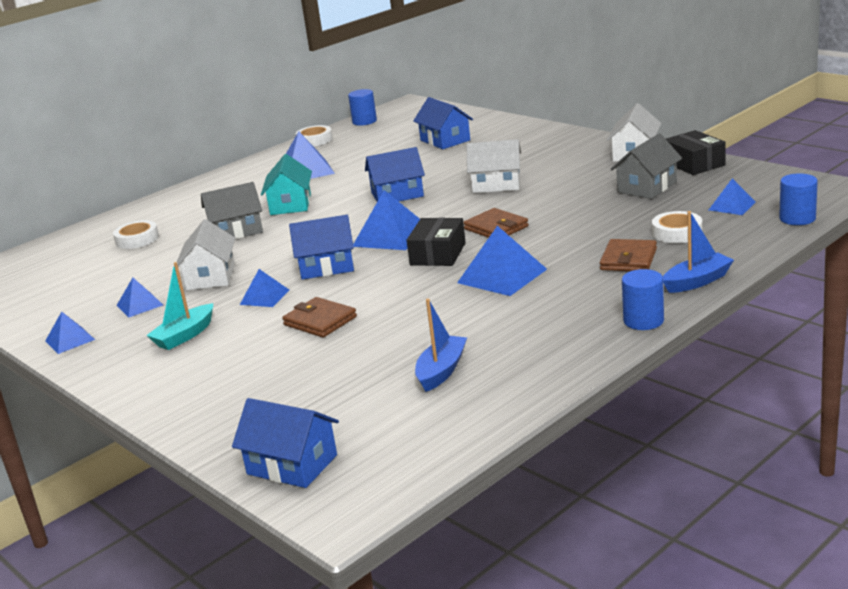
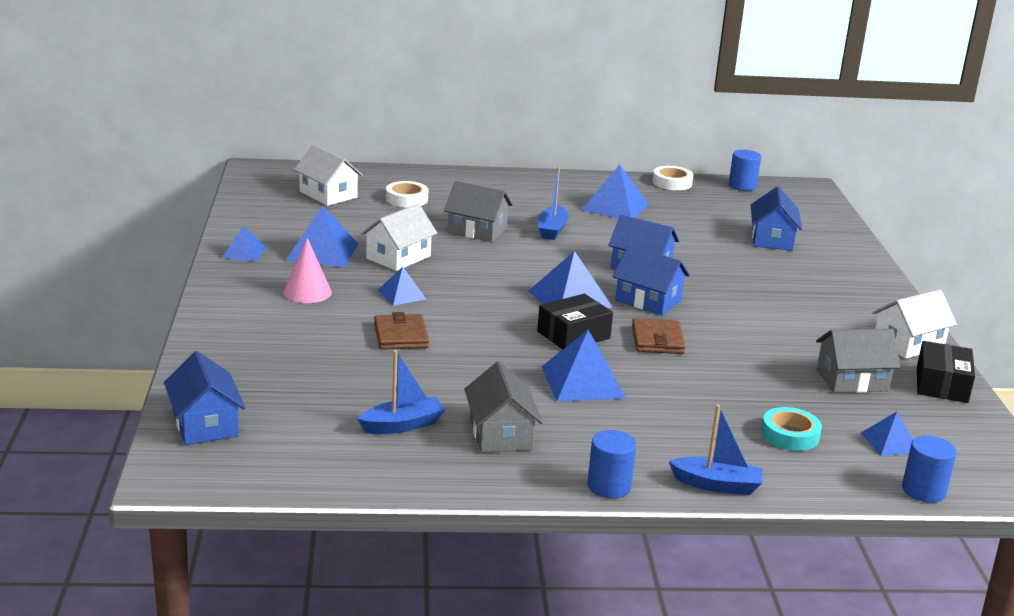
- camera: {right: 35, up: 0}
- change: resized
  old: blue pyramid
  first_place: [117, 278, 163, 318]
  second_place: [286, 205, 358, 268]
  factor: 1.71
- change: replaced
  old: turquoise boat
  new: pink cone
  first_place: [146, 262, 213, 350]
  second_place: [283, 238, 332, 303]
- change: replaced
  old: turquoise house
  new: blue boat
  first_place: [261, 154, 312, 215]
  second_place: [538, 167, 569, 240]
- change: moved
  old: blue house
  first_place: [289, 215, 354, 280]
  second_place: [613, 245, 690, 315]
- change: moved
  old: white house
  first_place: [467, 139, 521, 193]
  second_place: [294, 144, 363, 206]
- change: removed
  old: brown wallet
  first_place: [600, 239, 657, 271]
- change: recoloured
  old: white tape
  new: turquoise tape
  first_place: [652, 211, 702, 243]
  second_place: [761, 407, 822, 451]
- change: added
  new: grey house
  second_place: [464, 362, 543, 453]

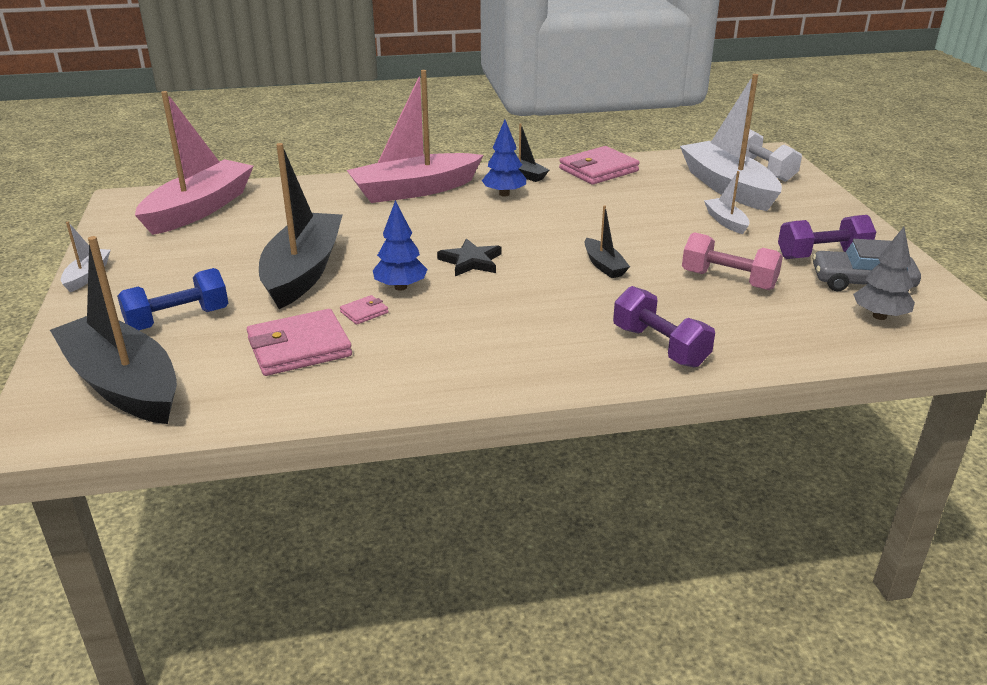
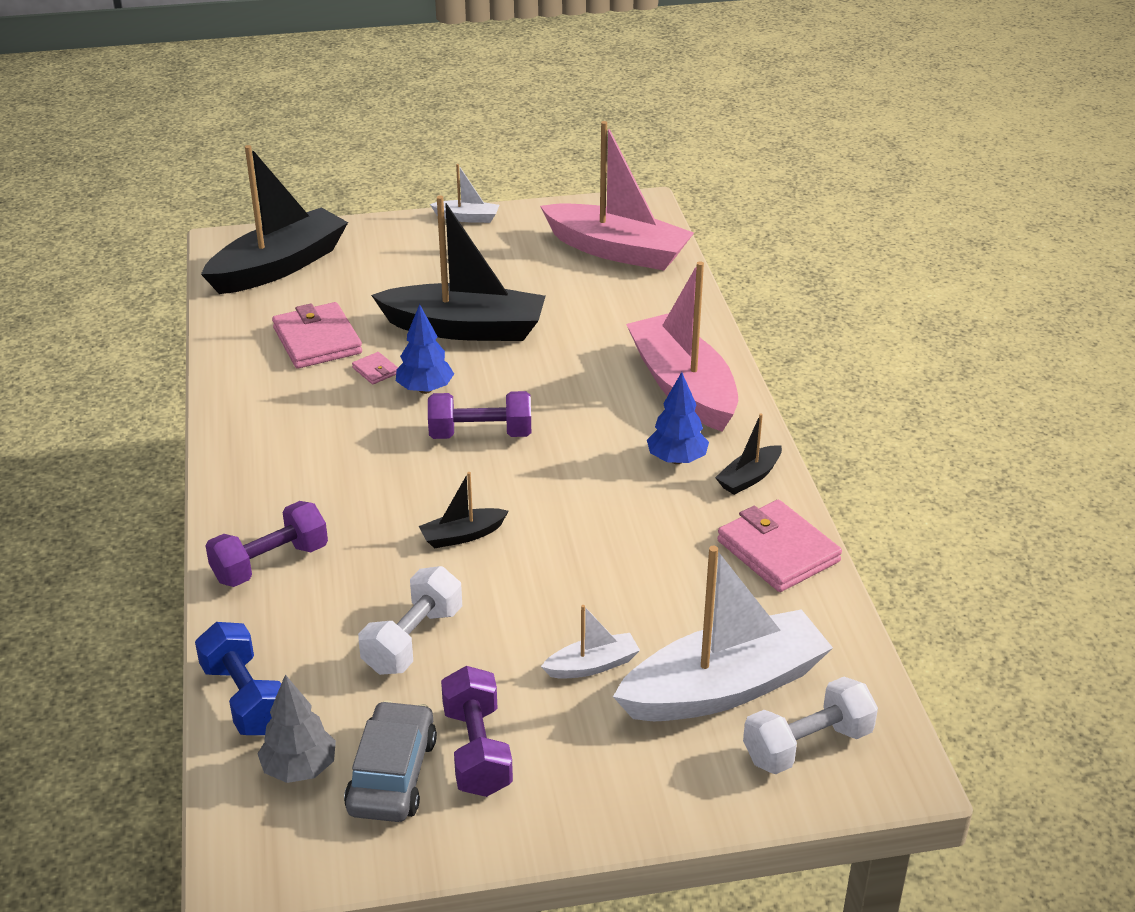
- camera: {right: 90, up: 5}
- change: moved
  old: blue dumbbell
  first_place: [117, 268, 229, 330]
  second_place: [195, 622, 281, 735]
- change: replaced
  old: black star
  new: purple dumbbell
  first_place: [437, 238, 501, 276]
  second_place: [428, 391, 531, 439]
- change: recoloured
  old: pink dumbbell
  new: white dumbbell
  first_place: [682, 232, 783, 290]
  second_place: [358, 566, 462, 675]

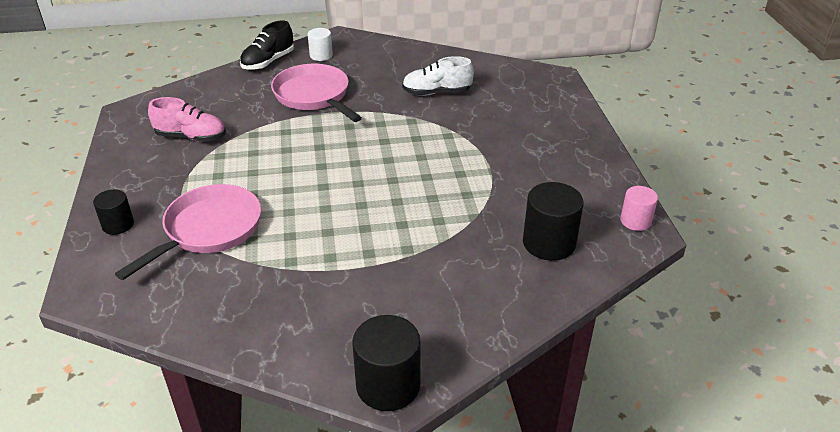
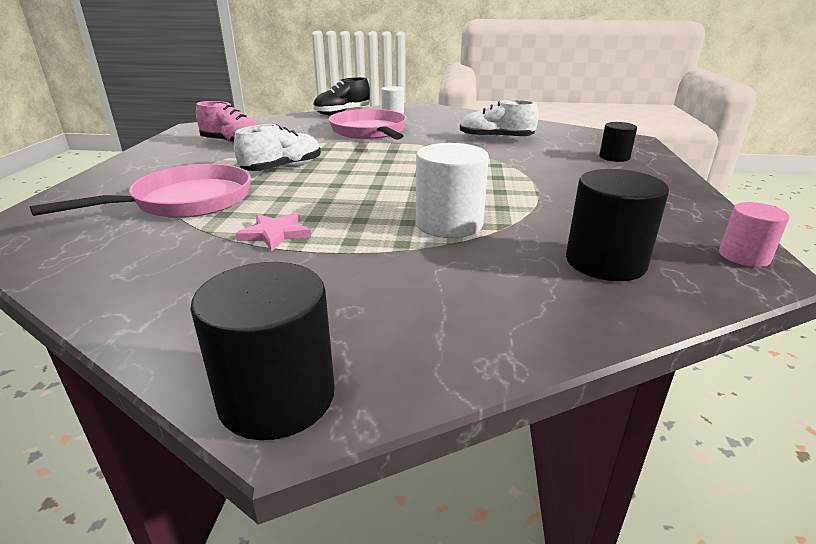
- camera: {right: 15, up: -10}
- change: moved
  old: black cylinder
  first_place: [93, 189, 134, 235]
  second_place: [599, 122, 637, 162]
- change: added
  new: white shoe
  second_place: [234, 124, 321, 171]
- change: added
  new: pink star
  second_place: [235, 212, 311, 251]
- change: added
  new: white cylinder
  second_place: [416, 143, 489, 238]

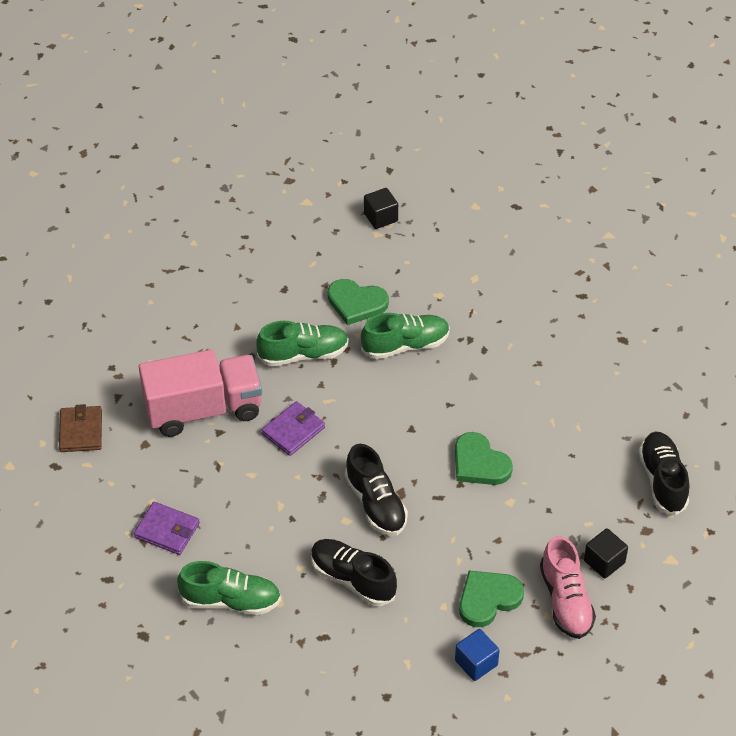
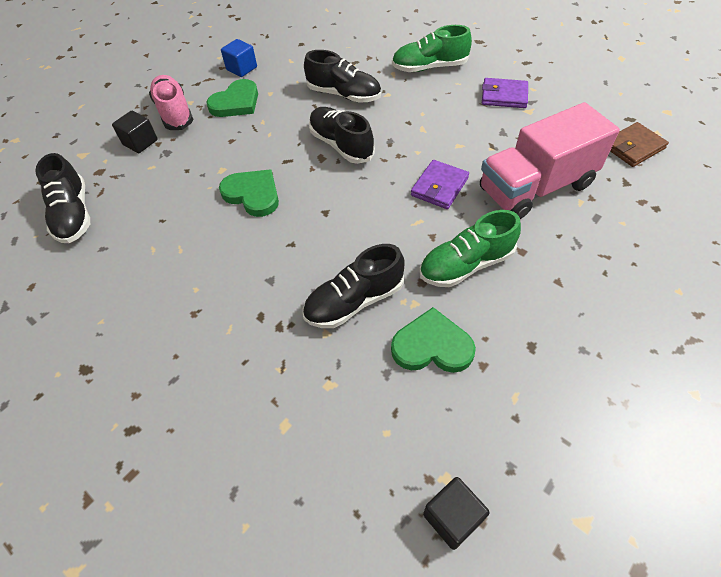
- camera: {right: 170, up: 5}
- change: turned
  old: brown wallet
  first_place: [59, 404, 102, 452]
  second_place: [610, 122, 669, 167]
  degrees: 75
- change: recoloured
  old: green shoe
  new: black shoe
  first_place: [361, 313, 450, 359]
  second_place: [303, 244, 405, 328]

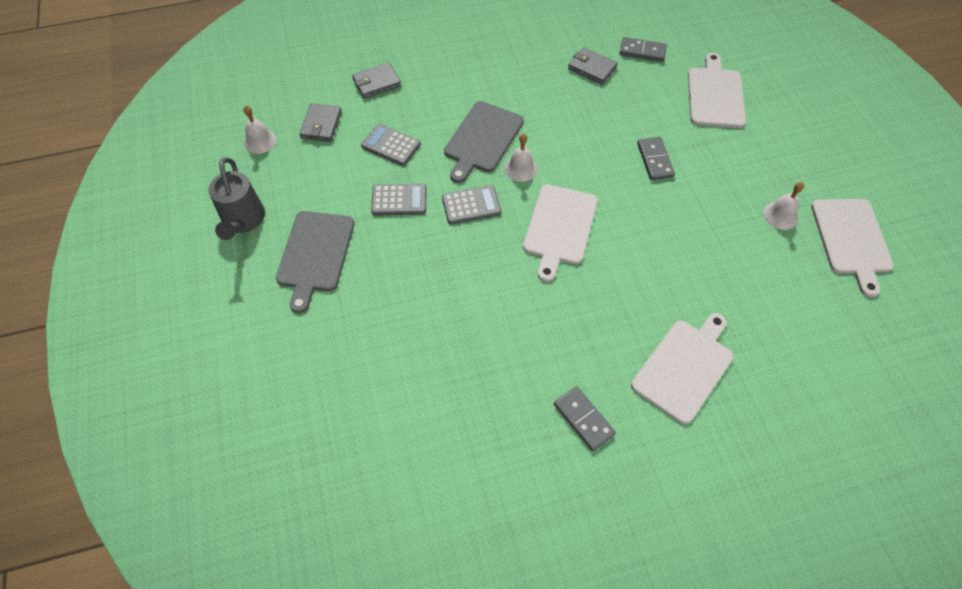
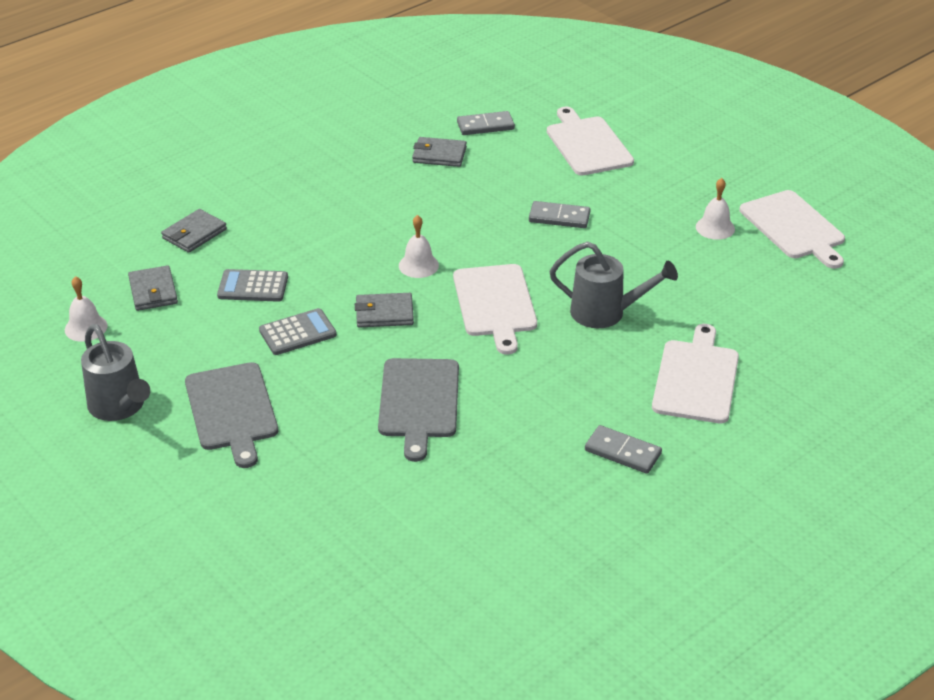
- camera: {right: -25, up: -20}
- change: replaced
  old: grey calculator
  new: grey wallet
  first_place: [442, 185, 501, 224]
  second_place: [355, 293, 414, 328]
- change: moved
  old: grey cutting board
  first_place: [444, 101, 524, 183]
  second_place: [378, 358, 459, 462]
- change: turned
  old: grey domino
  first_place: [637, 137, 675, 180]
  second_place: [529, 201, 591, 228]
  degrees: -45
- change: added
  new: grey watering can
  second_place: [549, 242, 678, 328]

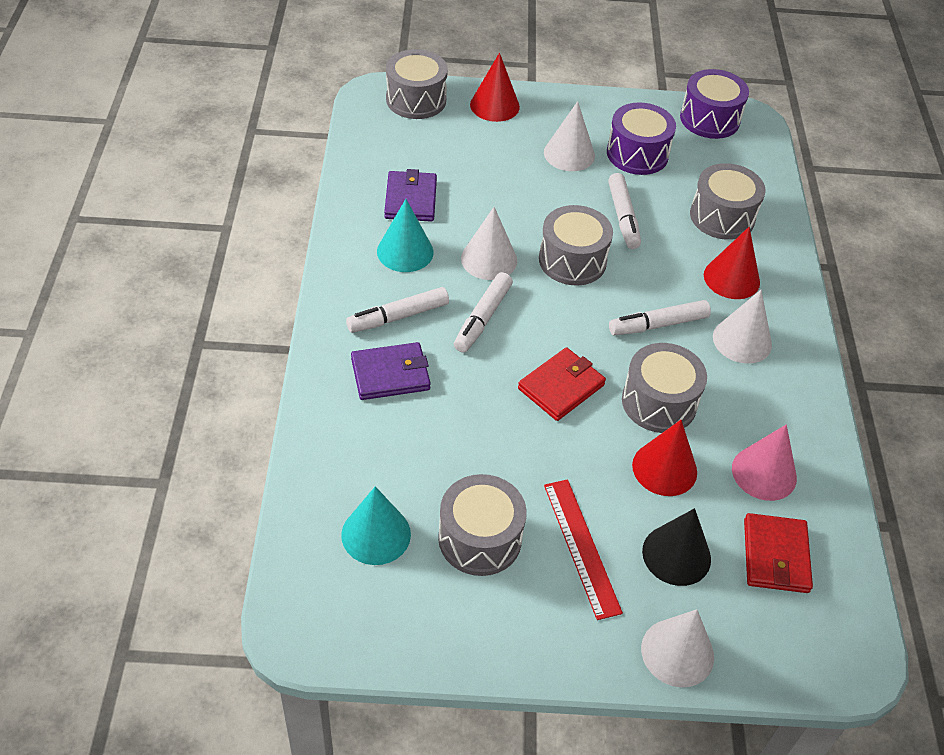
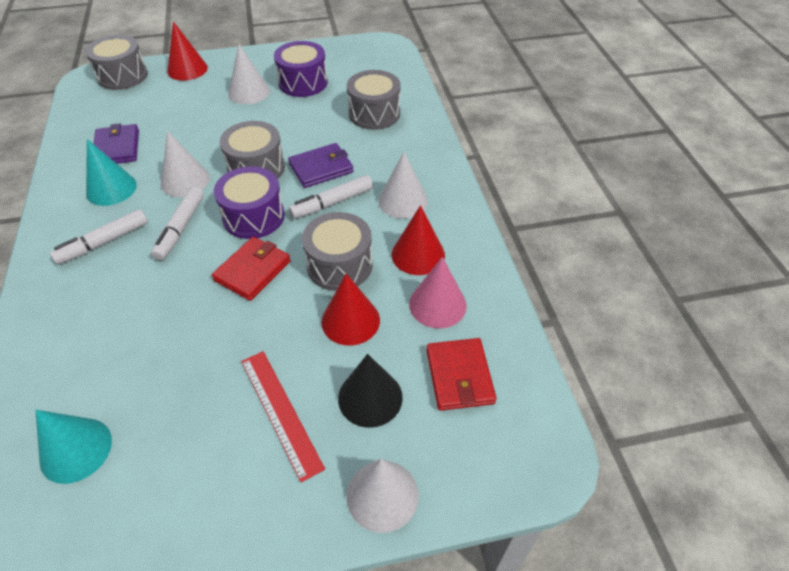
- camera: {right: -10, up: 0}
- change: moved
  old: purple wallet
  first_place: [351, 342, 431, 400]
  second_place: [288, 143, 354, 188]
- change: removed
  old: grey drum
  first_place: [438, 474, 527, 576]
- change: removed
  old: white marker
  first_place: [608, 173, 641, 249]
- change: moved
  old: purple drum
  first_place: [680, 69, 749, 139]
  second_place: [214, 166, 285, 239]
- change: moved
  old: red cone
  first_place: [704, 227, 760, 299]
  second_place: [392, 205, 445, 275]

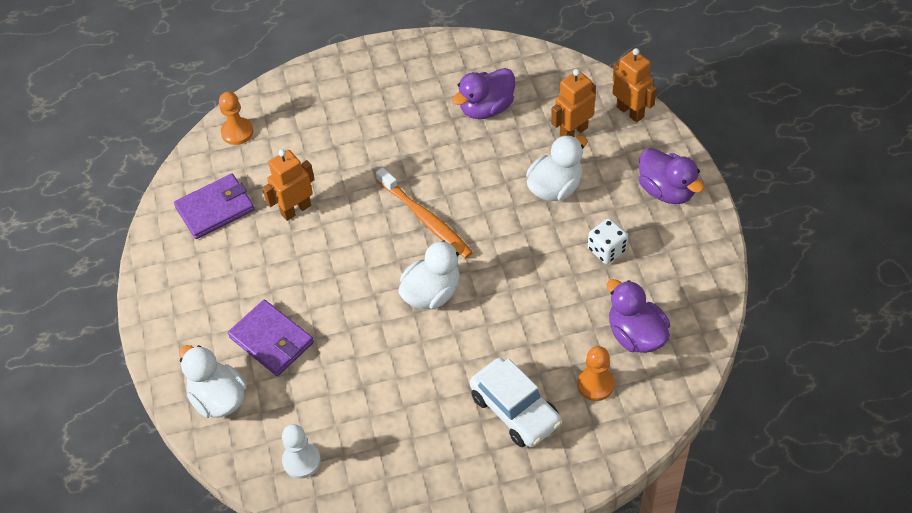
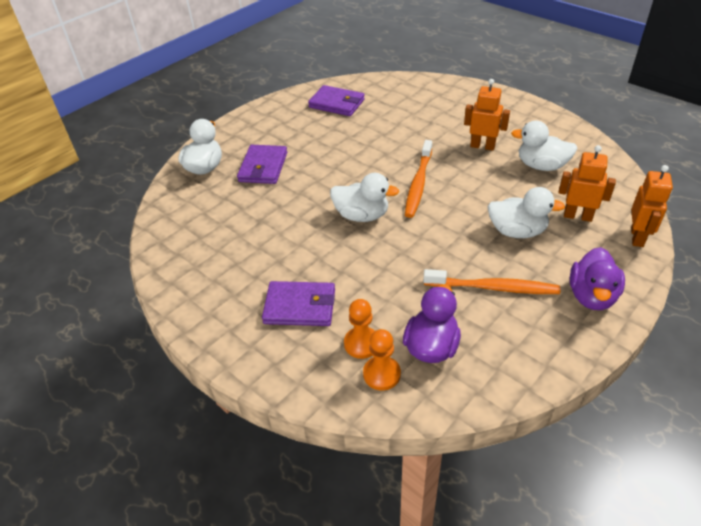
- camera: {right: 55, up: -10}
- change: moved
  old: orange pawn
  first_place: [219, 92, 253, 145]
  second_place: [363, 329, 401, 391]
- change: moved
  old: orange robot
  first_place: [262, 149, 315, 221]
  second_place: [464, 79, 510, 151]
- change: removed
  old: white pawn
  first_place: [282, 424, 321, 479]
- change: recoloured
  old: purple duck
  new: white duck
  first_place: [452, 68, 515, 119]
  second_place: [511, 120, 578, 171]
- change: replaced
  old: white car
  new: purple wallet
  first_place: [470, 358, 562, 447]
  second_place: [262, 281, 335, 326]
- change: replaced
  old: white dice
  new: orange toothbrush
  first_place: [588, 218, 628, 264]
  second_place: [423, 269, 560, 294]

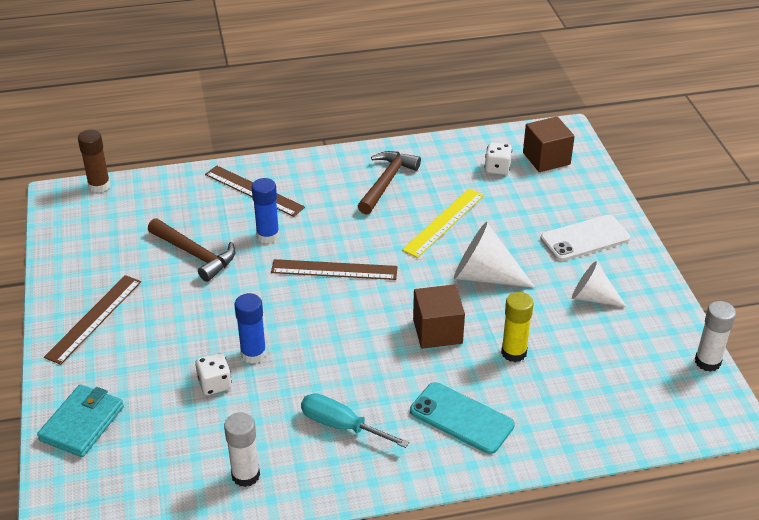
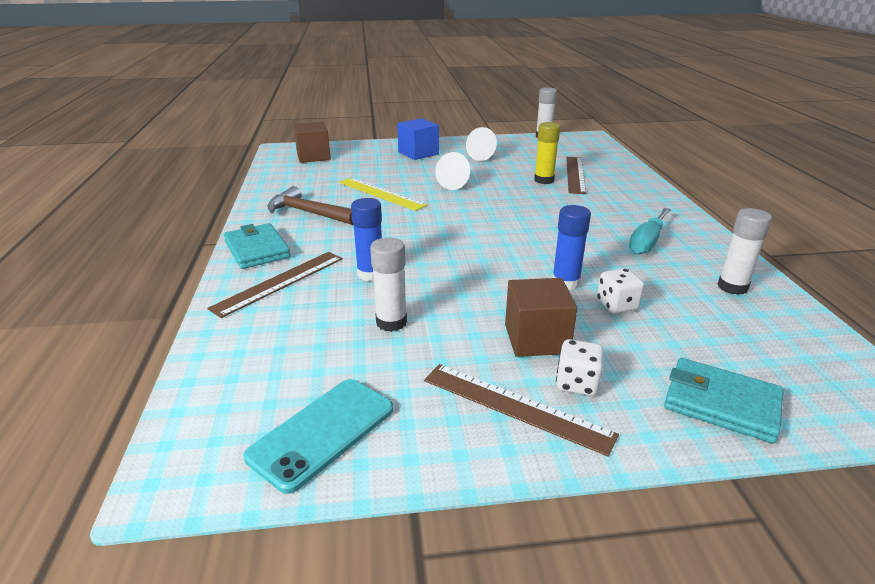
- camera: {right: -85, up: -10}
- change: removed
  old: brown glue stick
  first_place: [78, 130, 111, 193]
- change: replaced
  old: brown hammer
  new: white glue stick
  first_place: [148, 218, 236, 282]
  second_place: [370, 238, 407, 332]
- change: moved
  old: brown ruler
  first_place: [271, 259, 398, 280]
  second_place: [566, 157, 586, 194]
- change: moved
  old: turquoise phone
  first_place: [410, 382, 515, 454]
  second_place: [244, 379, 393, 494]
- change: moved
  old: brown cube
  first_place: [413, 284, 465, 349]
  second_place: [505, 278, 577, 357]
- change: resized
  old: white cone
  first_place: [454, 222, 535, 288]
  second_place: [435, 152, 470, 190]
  factor: 0.66
- change: moved
  old: white dice
  first_place: [484, 142, 512, 175]
  second_place: [556, 339, 604, 396]
- change: replaced
  old: white phone
  new: blue cube
  first_place: [541, 215, 630, 261]
  second_place: [397, 118, 439, 160]
- change: added
  new: turquoise wallet
  second_place: [224, 223, 291, 269]

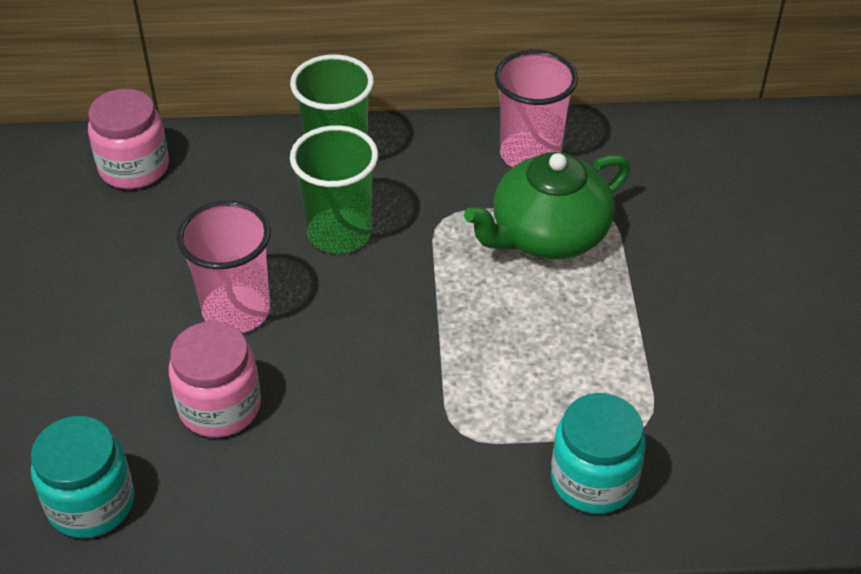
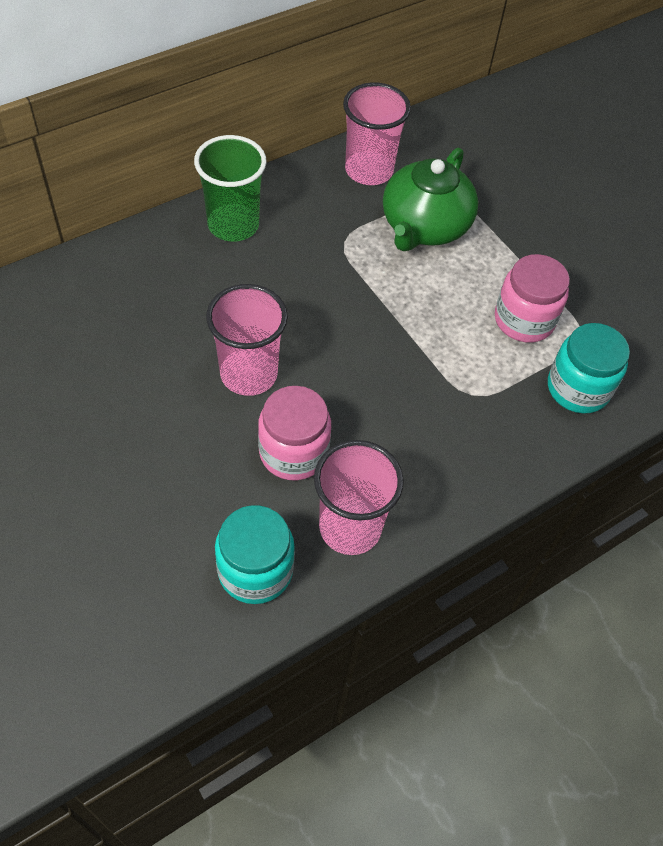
- camera: {right: -35, up: 10}
- change: moved
  old: pink jar
  first_place: [88, 89, 169, 189]
  second_place: [495, 254, 570, 342]
- change: removed
  old: green cup
  first_place: [290, 125, 378, 254]
- change: added
  new: pink cup
  second_place: [314, 440, 404, 555]

